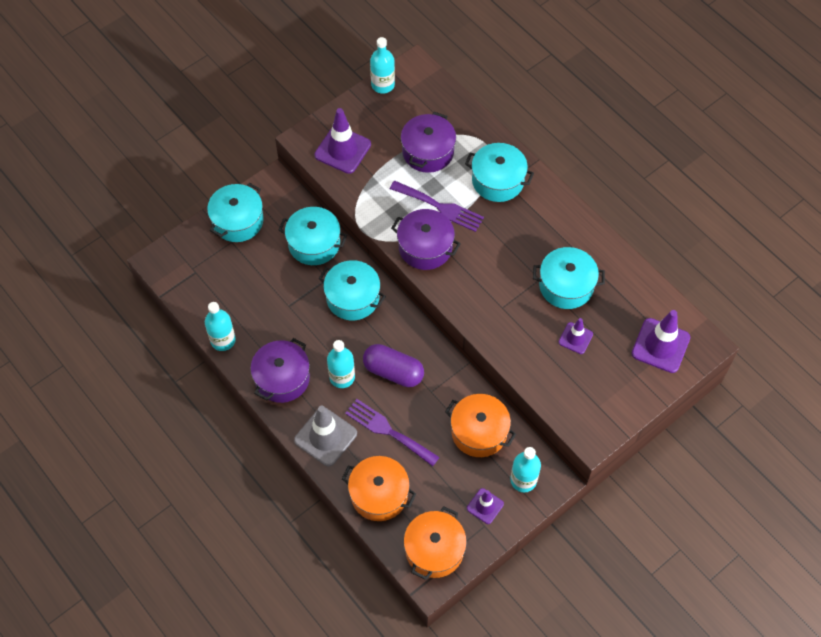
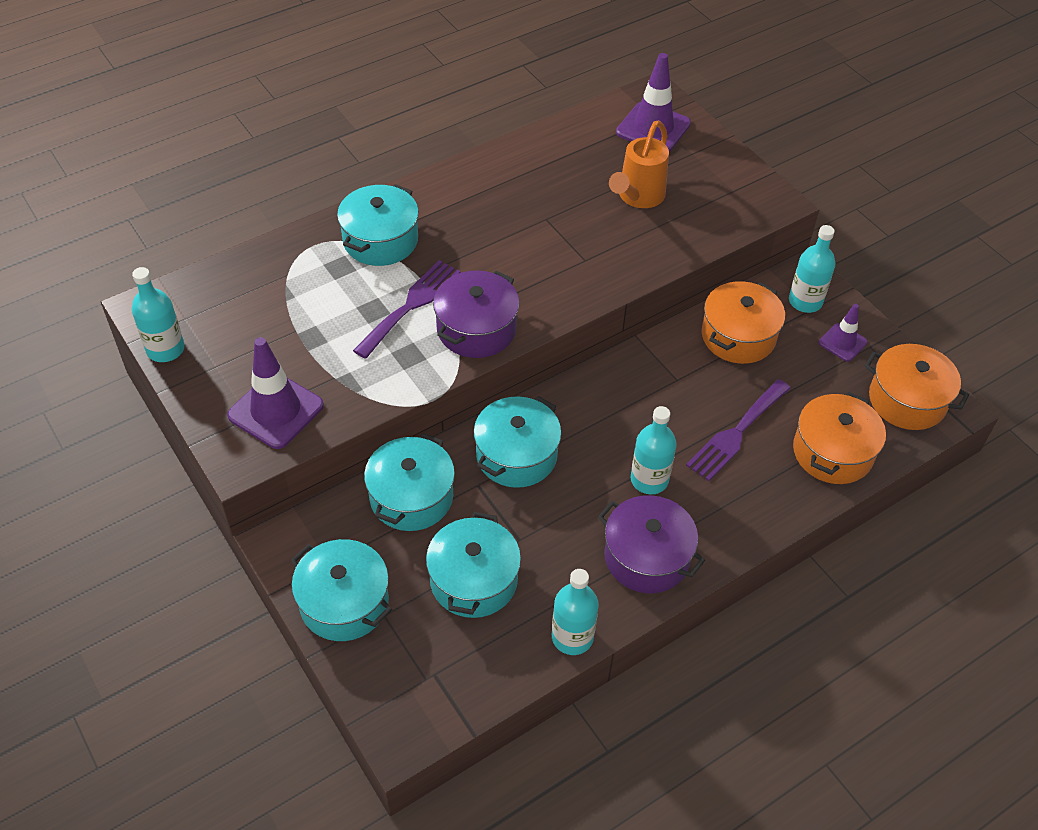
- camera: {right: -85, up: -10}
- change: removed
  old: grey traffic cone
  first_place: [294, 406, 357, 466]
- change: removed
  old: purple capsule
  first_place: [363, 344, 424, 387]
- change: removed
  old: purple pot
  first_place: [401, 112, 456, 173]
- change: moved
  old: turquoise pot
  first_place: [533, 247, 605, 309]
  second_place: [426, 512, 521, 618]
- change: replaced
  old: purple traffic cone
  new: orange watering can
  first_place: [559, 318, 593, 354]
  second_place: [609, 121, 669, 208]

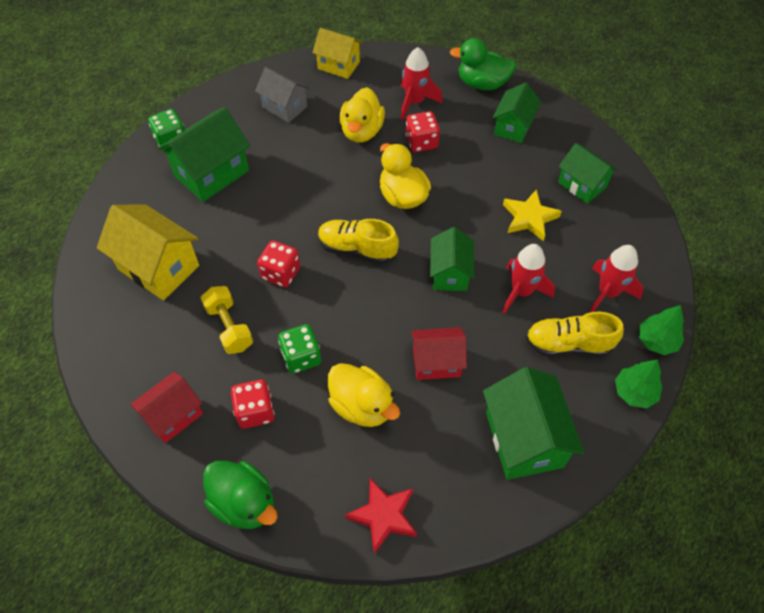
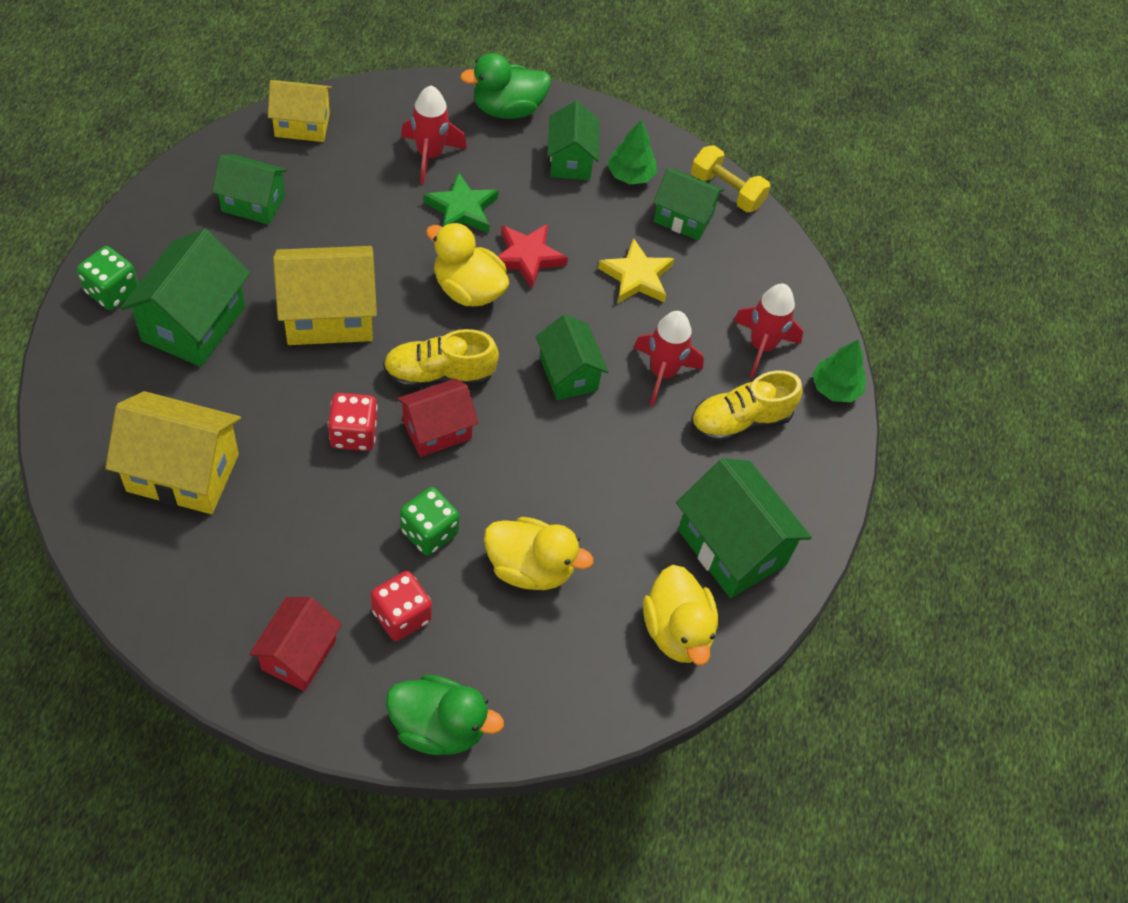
- camera: {right: -30, up: 0}
- change: moved
  old: yellow dumbbell
  first_place: [201, 286, 253, 354]
  second_place: [691, 145, 771, 212]
- change: recoloured
  old: grey house
  new: green house
  first_place: [255, 67, 309, 123]
  second_place: [212, 154, 287, 225]
- change: moved
  old: yellow duck
  first_place: [339, 87, 385, 142]
  second_place: [643, 565, 718, 665]
- change: moved
  old: red star
  first_place: [345, 478, 417, 554]
  second_place: [498, 224, 568, 289]
- change: replaced
  old: red dice
  new: green star
  first_place: [406, 111, 440, 152]
  second_place: [424, 172, 499, 233]
- change: moved
  old: red house
  first_place: [411, 327, 467, 380]
  second_place: [397, 378, 478, 457]
- change: moved
  old: green tree
  first_place: [615, 359, 662, 408]
  second_place: [607, 120, 657, 184]
- change: added
  new: yellow house
  second_place: [273, 246, 377, 345]

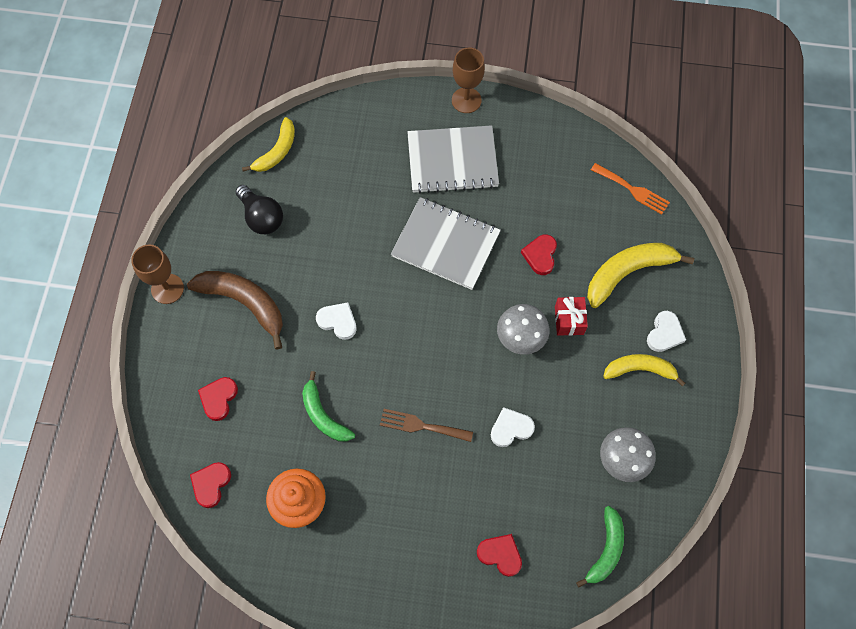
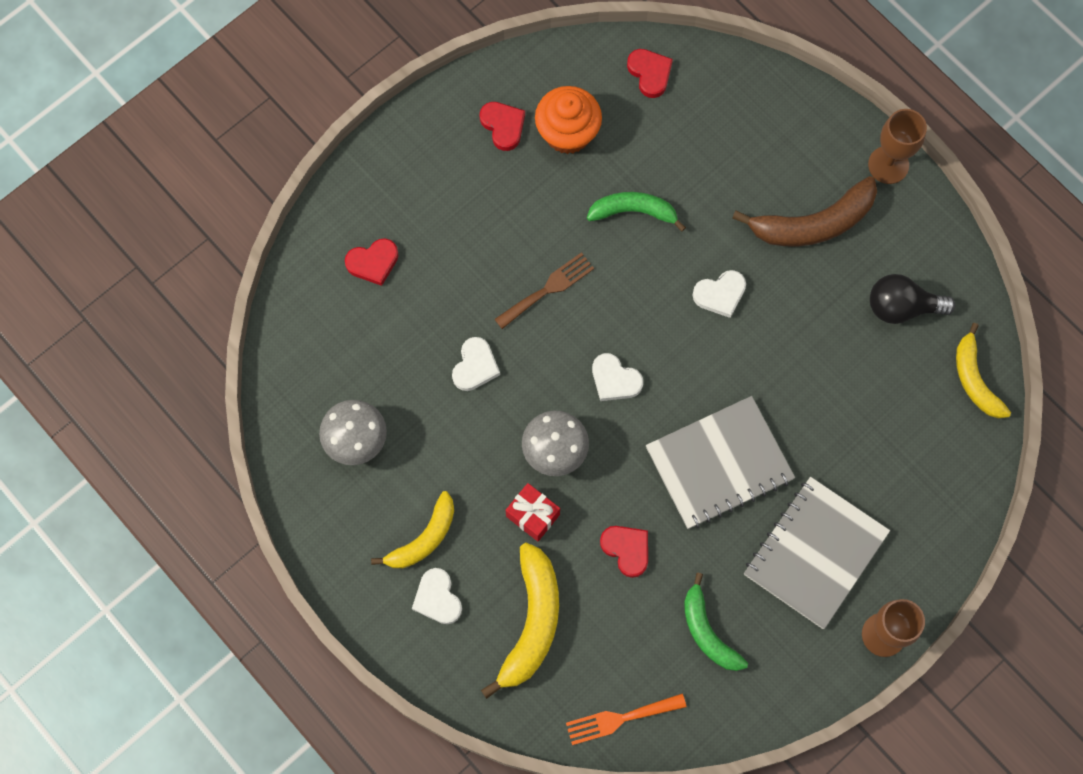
- camera: {right: 130, up: 5}
- change: moved
  old: red heart
  first_place: [198, 377, 238, 421]
  second_place: [480, 102, 525, 151]
- change: moved
  old: green banana
  first_place: [576, 506, 624, 587]
  second_place: [684, 573, 748, 671]
- change: added
  new: white heart
  second_place: [592, 353, 643, 401]

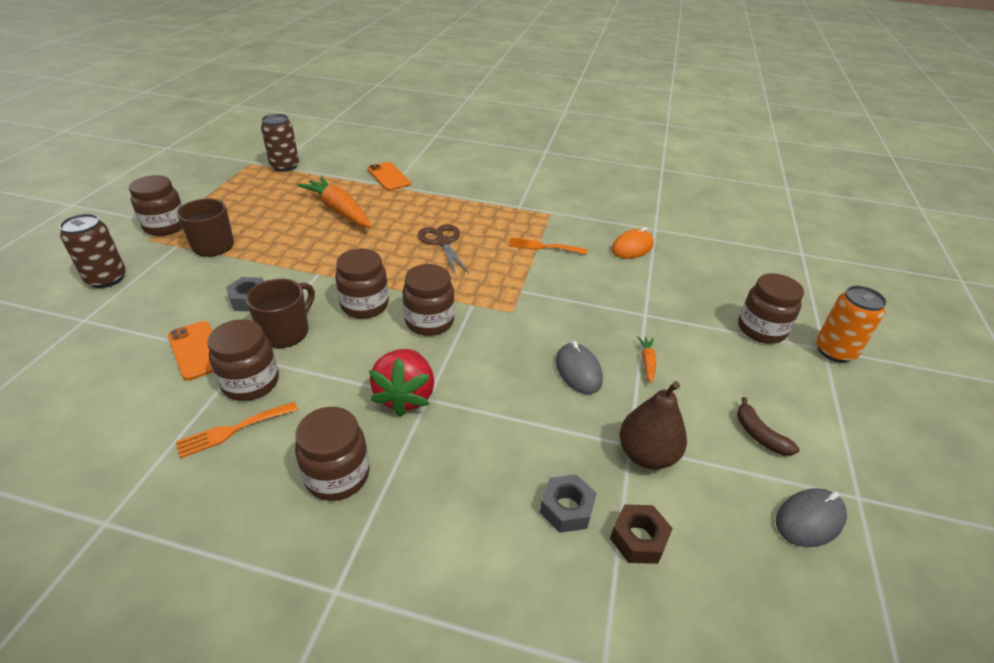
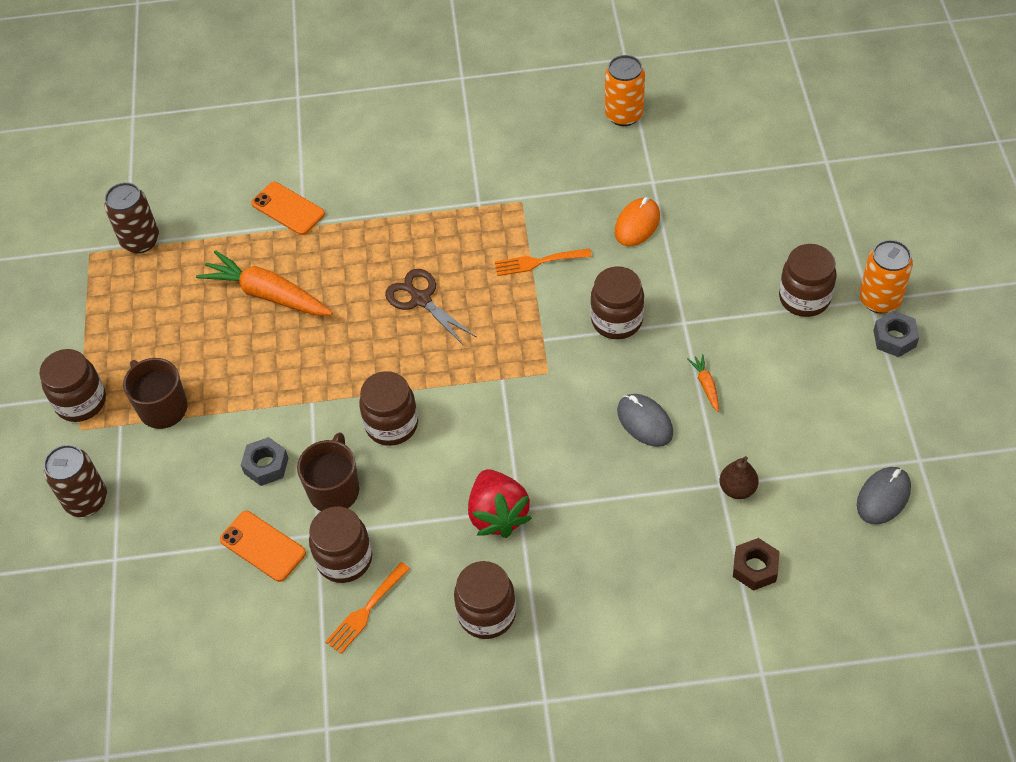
- camera: {right: -15, up: 15}
- change: moved
  old: brown jar
  first_place: [403, 264, 455, 336]
  second_place: [590, 266, 644, 339]
- change: moved
  old: grey nut
  first_place: [540, 475, 597, 533]
  second_place: [873, 311, 919, 357]
- change: resized
  old: brown pear
  first_place: [619, 381, 687, 470]
  second_place: [719, 456, 759, 499]
  factor: 0.65
- change: removed
  old: brown banana
  first_place: [737, 397, 800, 456]
- change: added
  new: orange can
  second_place: [605, 55, 645, 126]

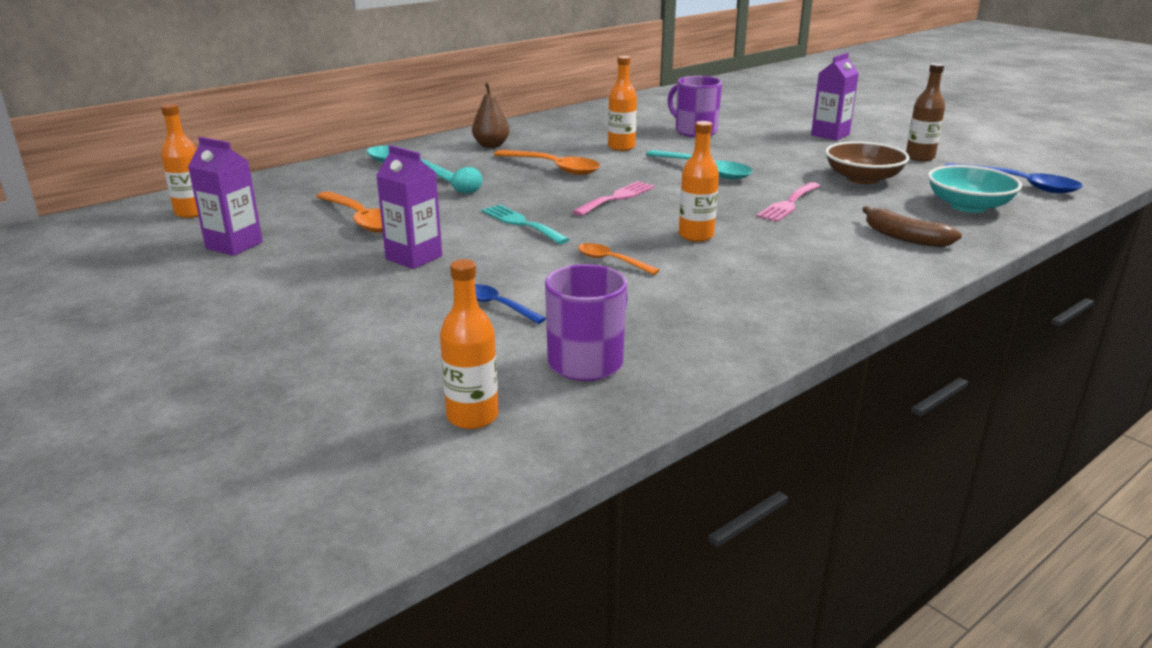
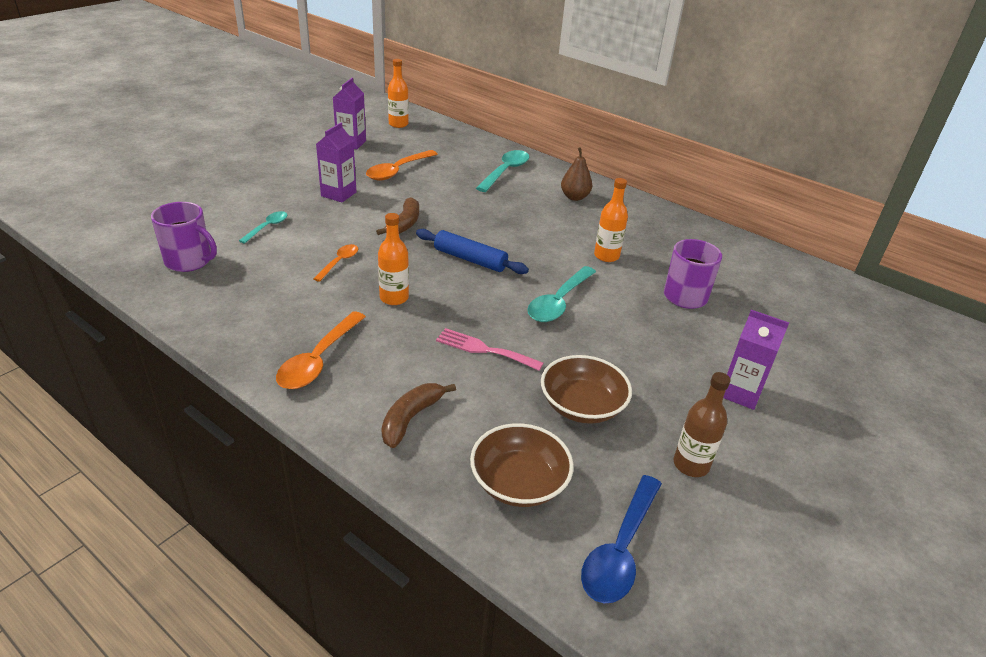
- camera: {right: 75, up: 10}
- change: removed
  old: orange bottle
  first_place: [440, 259, 499, 429]
- change: removed
  old: turquoise egg
  first_place: [451, 167, 482, 194]
- change: recoloured
  old: blue spoon
  new: turquoise spoon
  first_place: [475, 284, 546, 324]
  second_place: [239, 211, 288, 244]
- change: replaced
  old: turquoise fork
  new: brown banana
  first_place: [481, 204, 570, 244]
  second_place: [376, 197, 419, 235]
- change: moved
  old: orange spoon
  first_place: [494, 150, 600, 175]
  second_place: [276, 311, 366, 389]
- change: replaced
  old: pink fork
  new: blue rolling pin
  first_place: [573, 181, 655, 216]
  second_place: [416, 229, 529, 274]
- change: recoloured
  old: turquoise bowl
  new: brown bowl
  first_place: [928, 165, 1022, 213]
  second_place: [470, 423, 574, 507]

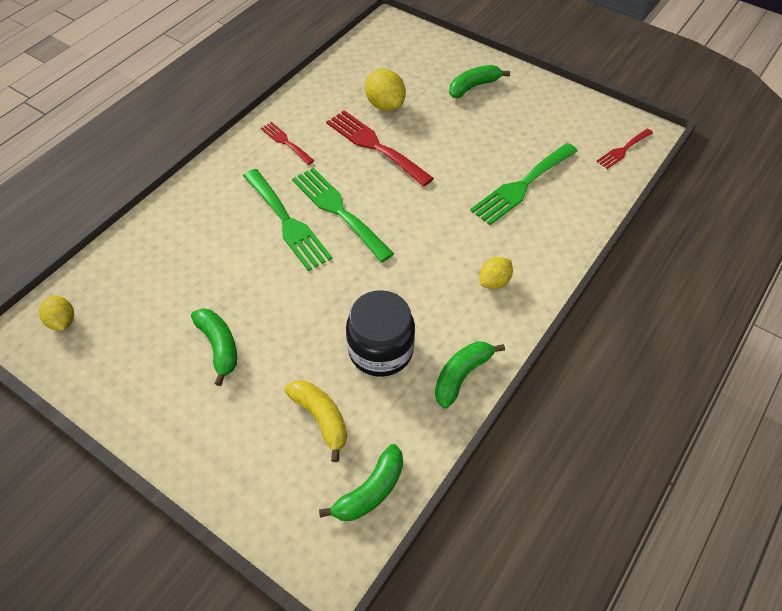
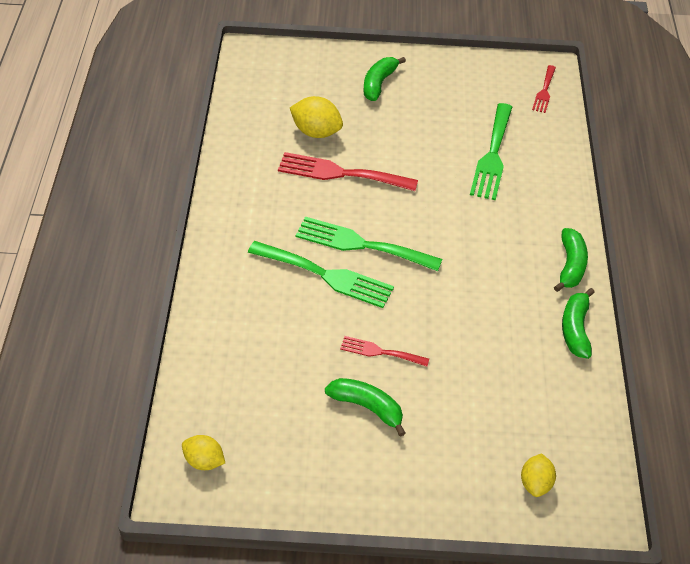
- camera: {right: -35, up: -5}
- change: moved
  old: red fork
  first_place: [261, 122, 314, 165]
  second_place: [340, 336, 429, 367]
- change: removed
  old: yellow banana
  first_place: [284, 380, 347, 462]
- change: moved
  old: green banana
  first_place: [319, 444, 403, 521]
  second_place: [554, 228, 588, 292]
- change: removed
  old: black jar
  first_place: [346, 290, 415, 377]
- change: moved
  old: yellow lemon
  first_place: [479, 257, 513, 289]
  second_place: [521, 453, 556, 497]

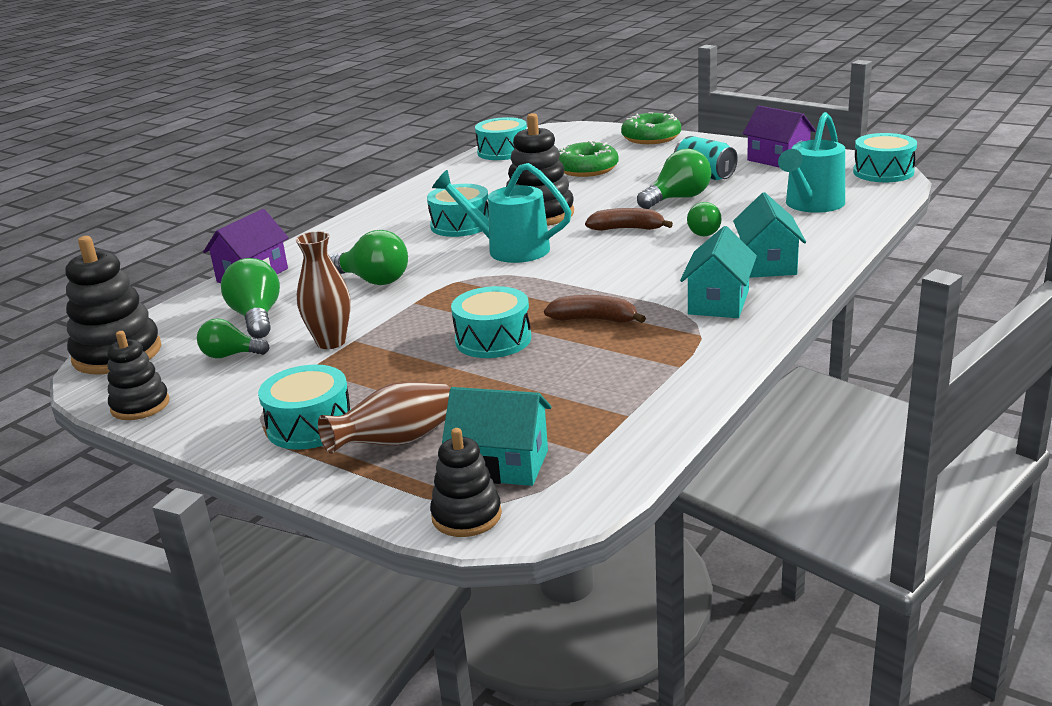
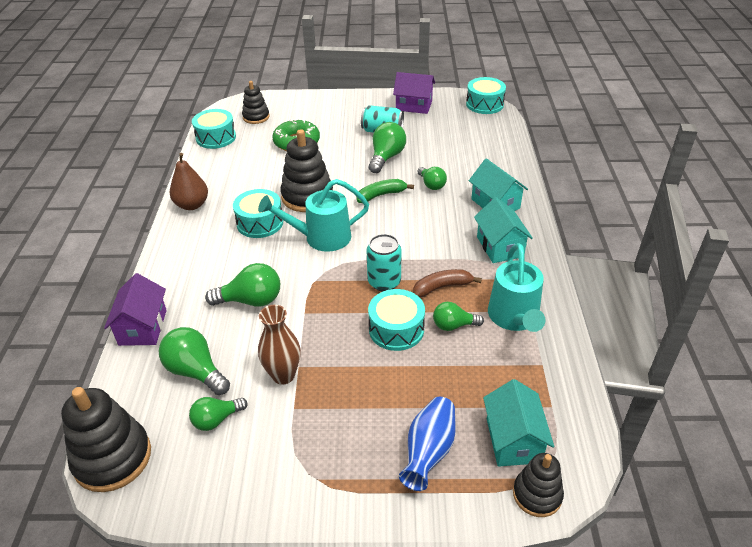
- camera: {right: -35, up: 15}
- change: moved
  old: black stacking toy
  first_place: [107, 331, 169, 420]
  second_place: [242, 81, 270, 124]
- change: removed
  old: turquoise drum
  first_place: [258, 365, 351, 450]
- change: recoloured
  old: brown vase
  new: blue vase
  first_place: [318, 382, 450, 454]
  second_place: [399, 397, 456, 491]
- change: turned
  old: turquoise house
  first_place: [442, 387, 551, 486]
  second_place: [483, 379, 554, 467]
  degrees: -75
- change: recoloured
  old: brown banana
  new: green banana
  first_place: [585, 208, 673, 231]
  second_place: [357, 179, 414, 203]
- change: removed
  old: green donut
  first_place: [621, 112, 681, 144]
- change: moved
  old: turquoise watering can
  first_place: [778, 112, 845, 213]
  second_place: [488, 243, 546, 332]
- change: added
  new: brown pear
  second_place: [170, 153, 208, 210]
- change: added
  new: turquoise can
  second_place: [367, 234, 401, 291]
- change: added
  new: green light bulb
  second_place: [433, 302, 484, 331]

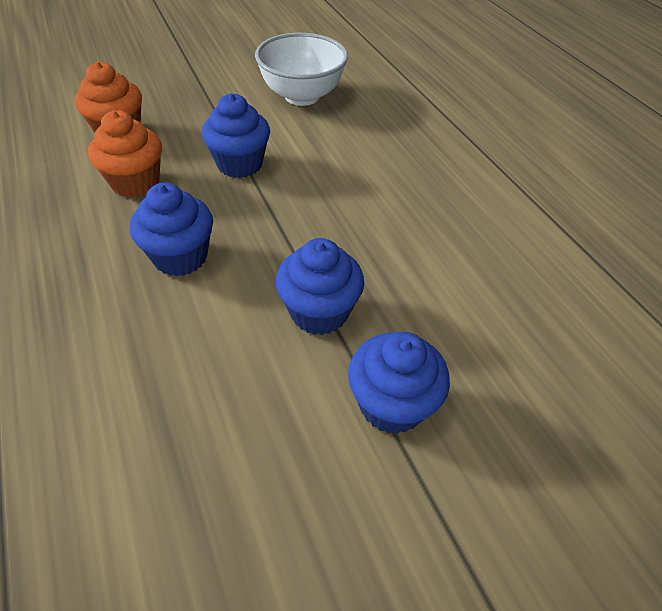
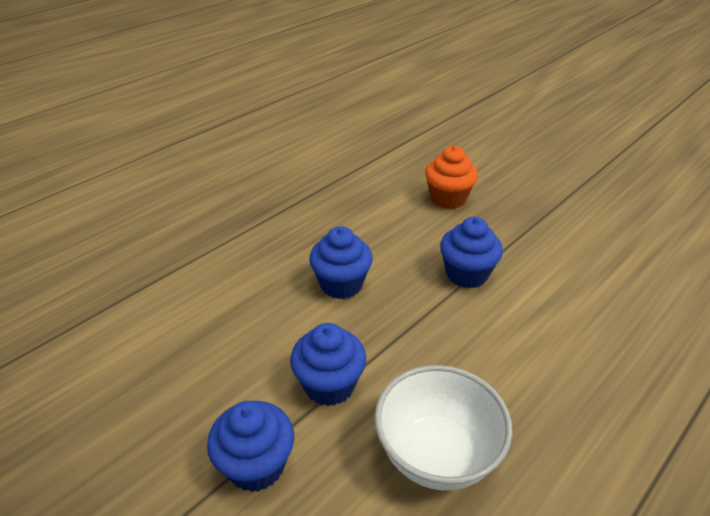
- camera: {right: 70, up: -10}
- change: removed
  old: orange cupcake
  first_place: [88, 110, 162, 198]
- change: moved
  old: white bowl
  first_place: [255, 33, 348, 106]
  second_place: [375, 365, 512, 490]

